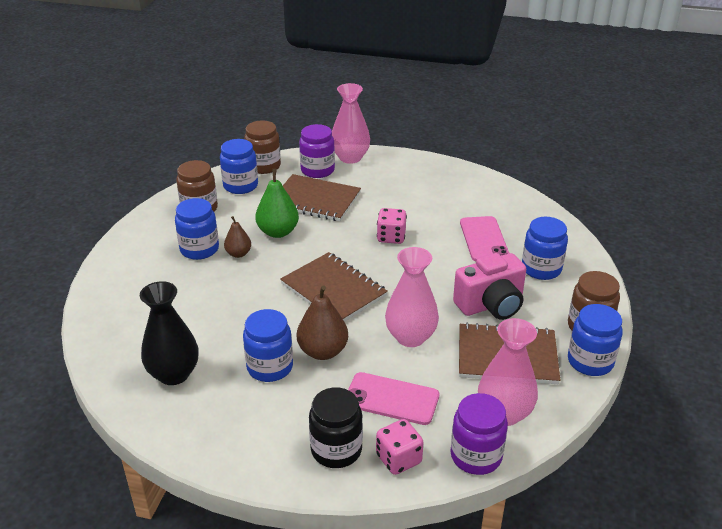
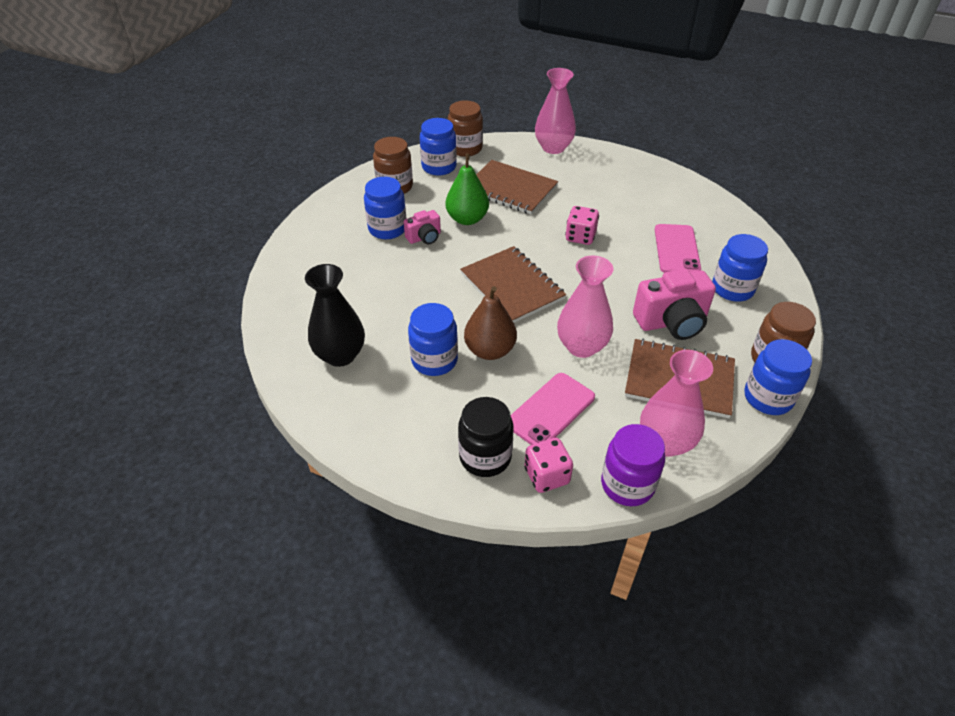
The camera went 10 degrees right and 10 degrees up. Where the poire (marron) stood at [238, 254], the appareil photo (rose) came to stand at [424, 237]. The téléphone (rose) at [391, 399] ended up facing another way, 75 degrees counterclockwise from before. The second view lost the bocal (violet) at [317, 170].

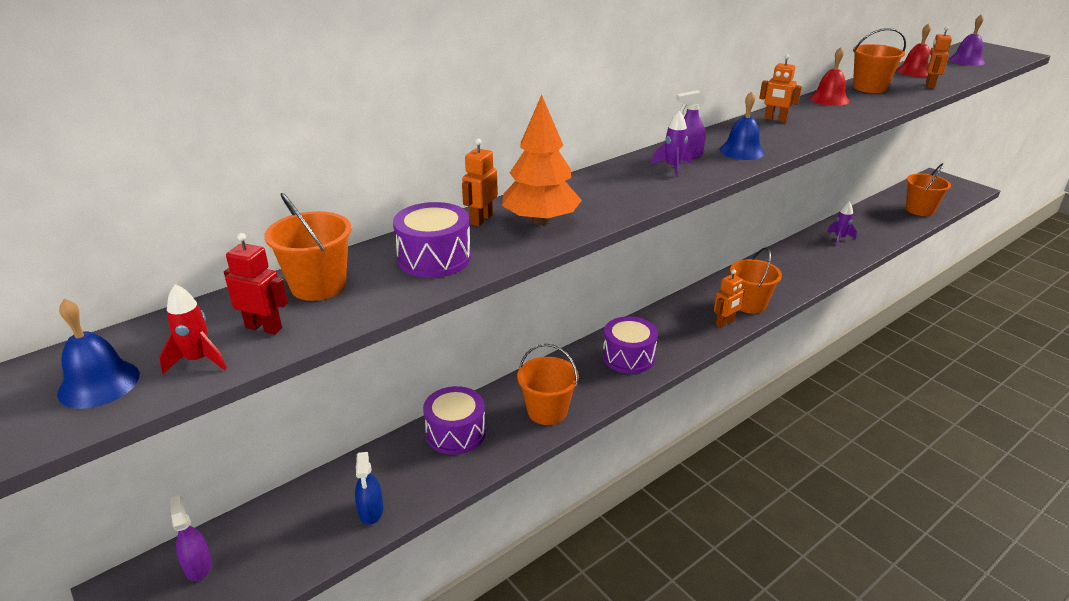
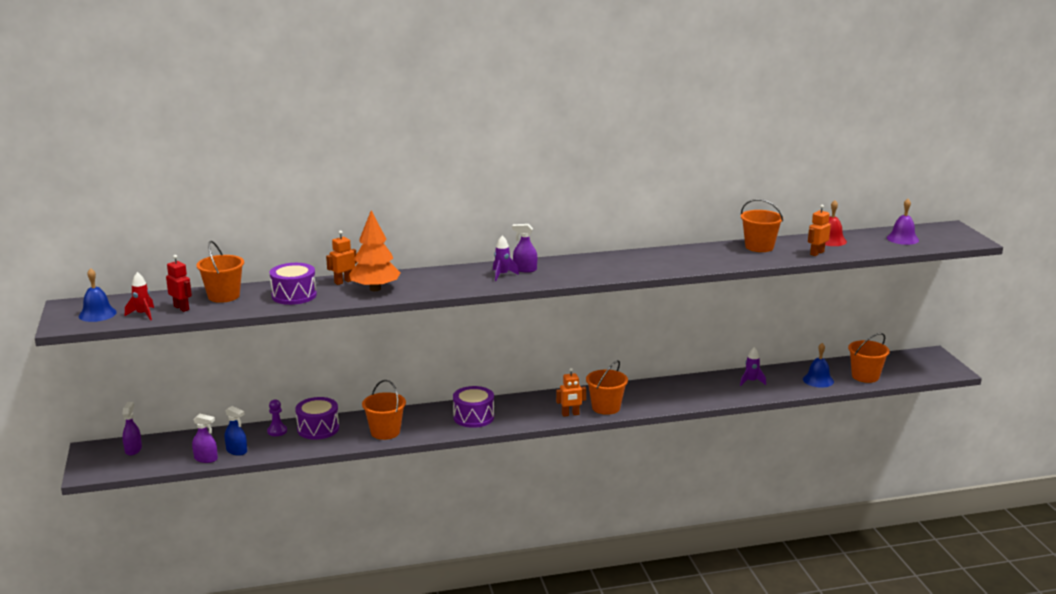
The camera went 25 degrees right and 10 degrees down. The second view gained the vaporisateur (violet) at [206, 459]. The vaporisateur (bleu) at [371, 511] ended up facing another way, 75 degrees counterclockwise from before. The second view gained the pion (violet) at [277, 431]. The cloche (bleu) ended up elsewhere, having gone from [742, 151] to [818, 380]. The second view lost the robot (orange) at [775, 119]. The second view lost the cloche (rouge) at [829, 99].

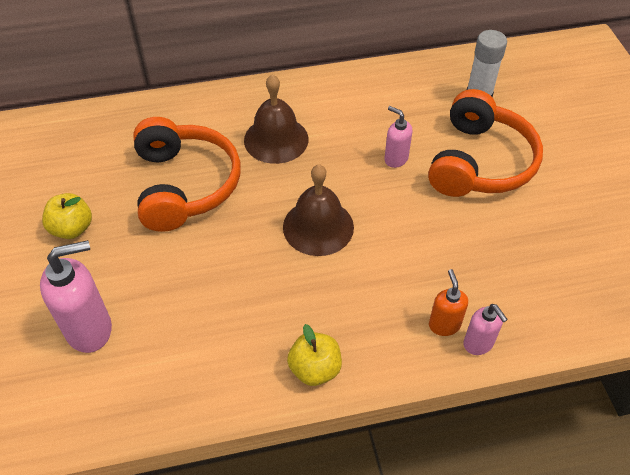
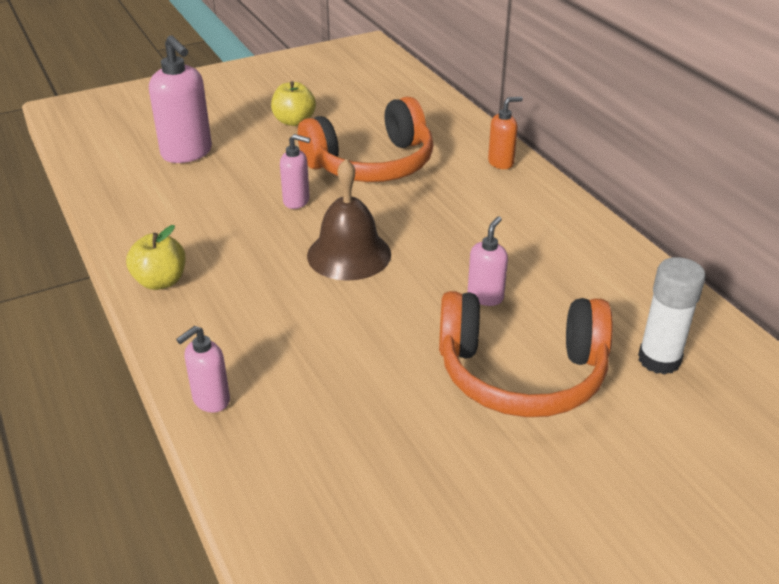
The camera went 75 degrees right and 15 degrees down. The second view gained the distributeur de savon (rose) at [297, 201]. The distributeur de savon (orange) ended up elsewhere, having gone from [444, 325] to [501, 162]. The second view lost the cloche (marron) at [276, 139].

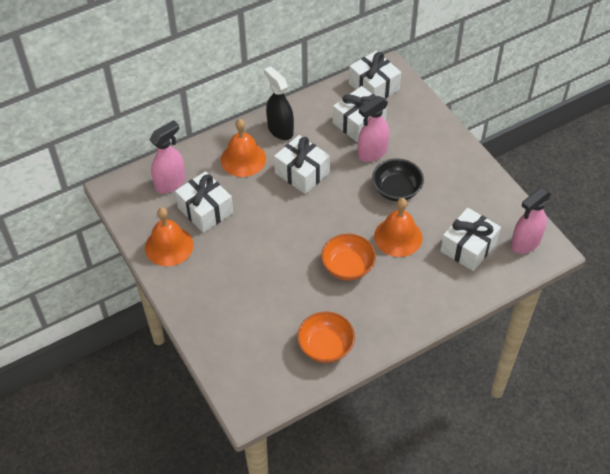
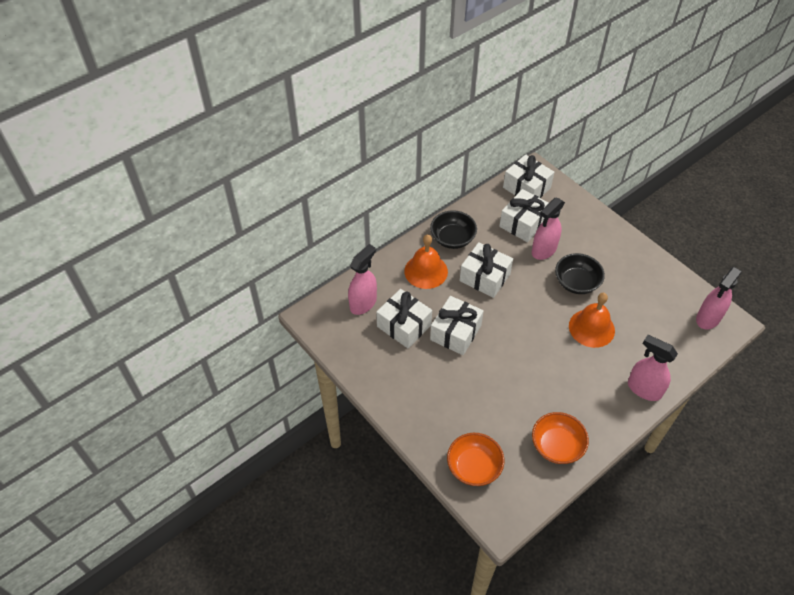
The camera went 10 degrees left and 0 degrees up. Where the vaporisateur (noir) stood at [280, 130], the bol (noir) came to stand at [452, 239]. The cadeau (blanc) ended up elsewhere, having gone from [468, 247] to [455, 332]. The bol (orange) ended up elsewhere, having gone from [348, 266] to [474, 467]. The second view gained the vaporisateur (rose) at [643, 389]. The second view lost the cloche (orange) at [169, 246].

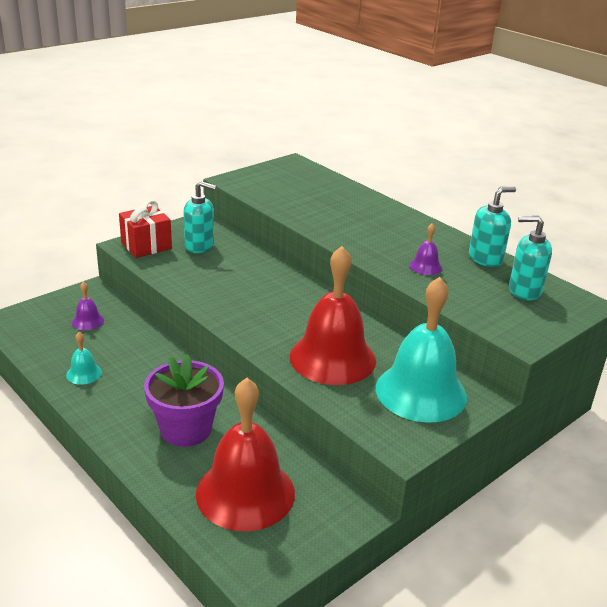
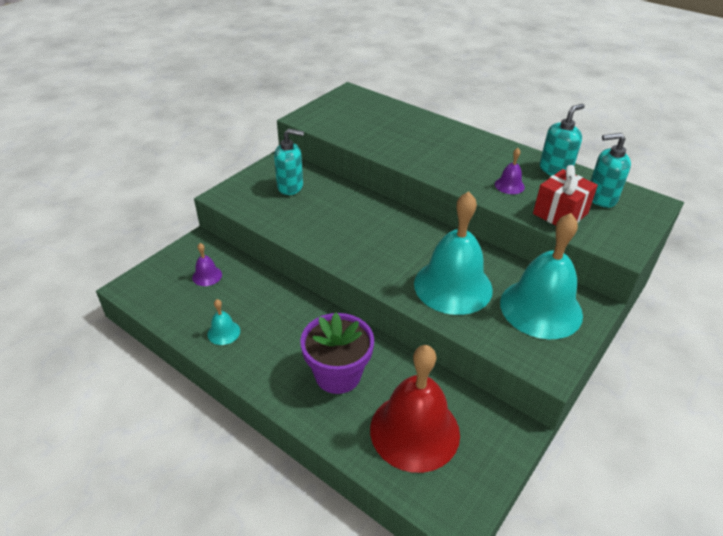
The camera went 10 degrees left and 10 degrees up. What was the cloche (rouge) at [332, 358] turned into the cloche (turquoise) at [453, 286]. The cadeau (rouge) ended up elsewhere, having gone from [146, 246] to [560, 214].

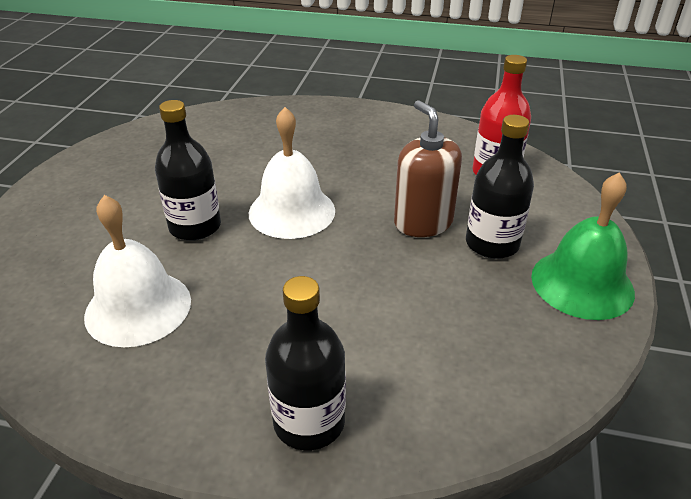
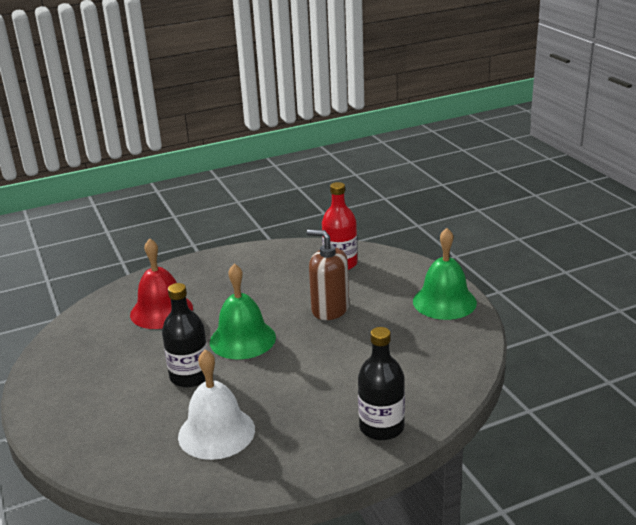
The camera went 35 degrees left and 10 degrees down. The second view gained the cloche (rouge) at [161, 311]. What was the cloche (blanc) at [292, 211] turned into the cloche (vert) at [242, 339]. The second view lost the bouteille (noir) at [492, 244].

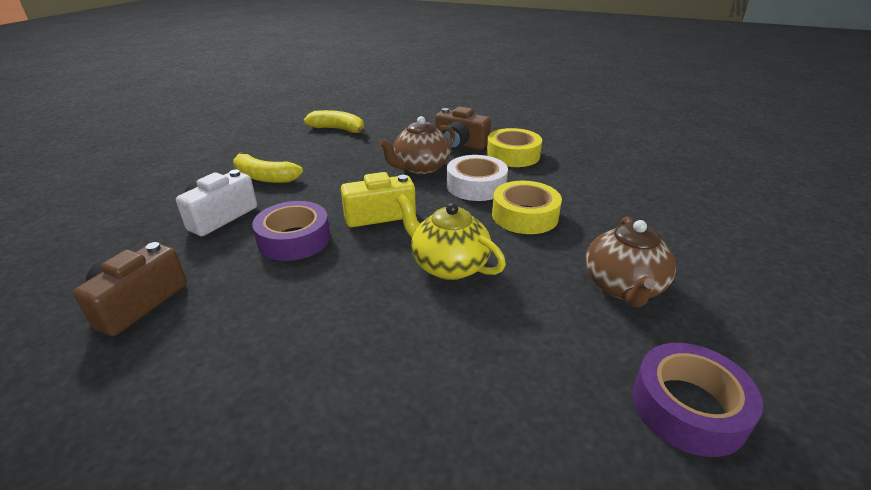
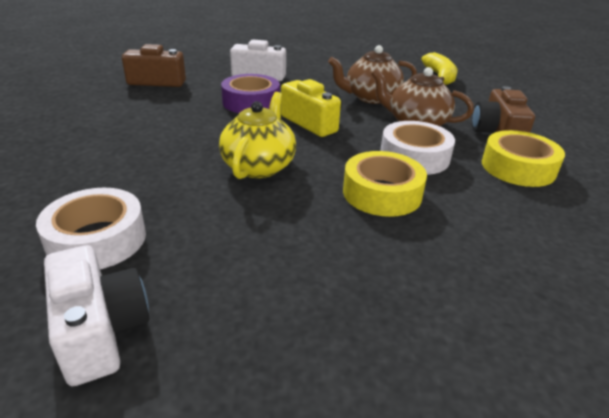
The camera went 65 degrees right and 0 degrees up. The second view gained the ruban adhésif (blanc) at [97, 239]. Where the ruban adhésif (violet) stood at [688, 407], the appareil photo (blanc) came to stand at [100, 330]. The théière (marron) ended up elsewhere, having gone from [623, 287] to [371, 97]. The second view lost the banane (jaune) at [264, 177].

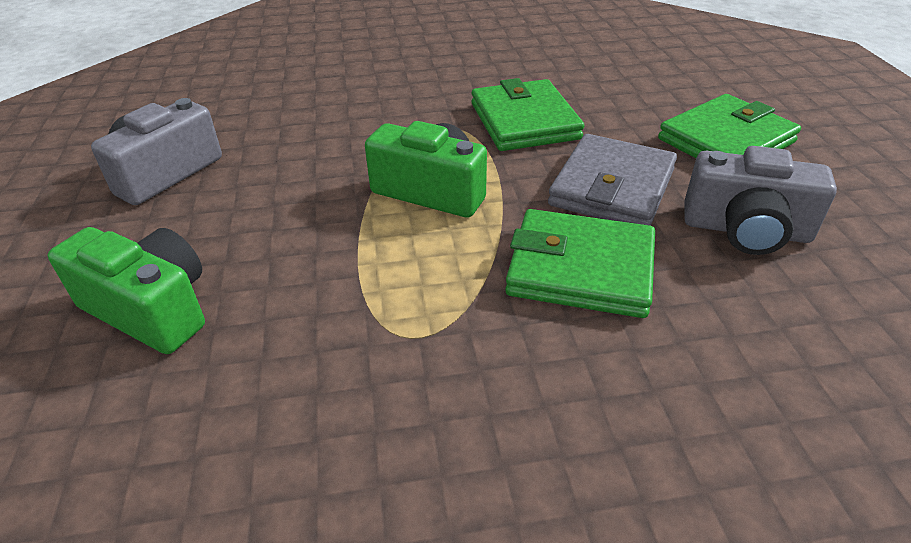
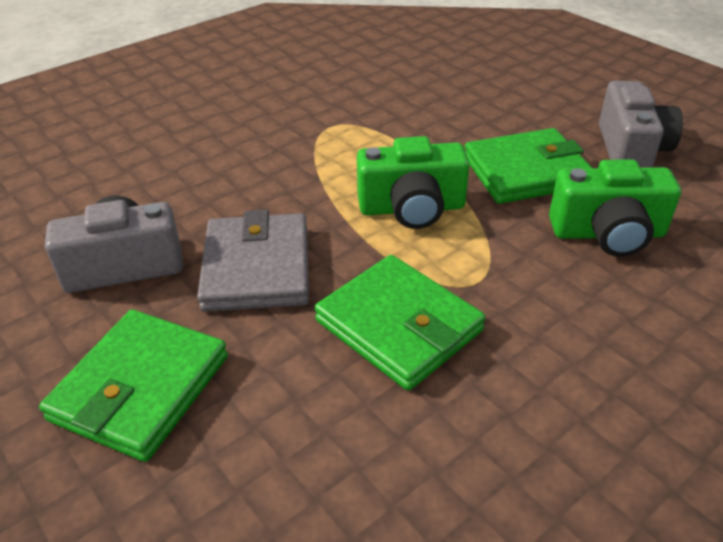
The camera went 150 degrees right and 0 degrees up. The portefeuille (vert) ended up elsewhere, having gone from [580, 269] to [526, 172]. The appareil photo (vert) ended up elsewhere, having gone from [151, 309] to [608, 233].

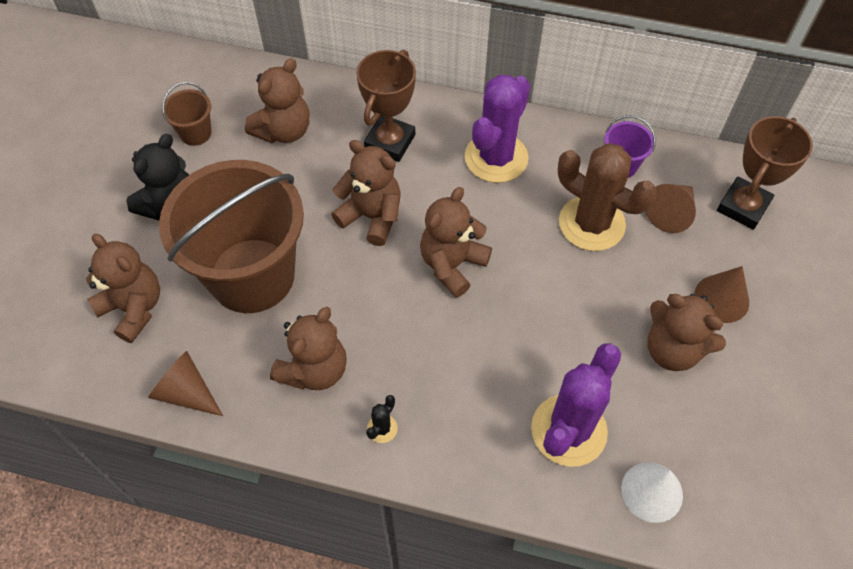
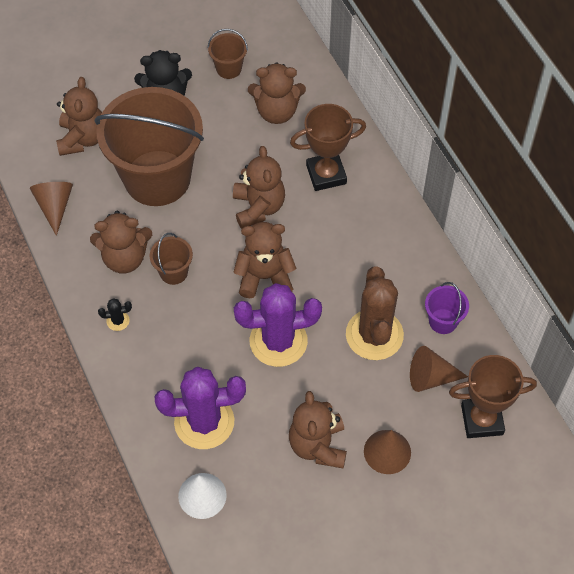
The camera went 50 degrees right and 0 degrees up. The second view gained the seau (marron) at [173, 272]. The cactus (violet) ended up elsewhere, having gone from [496, 158] to [278, 341].

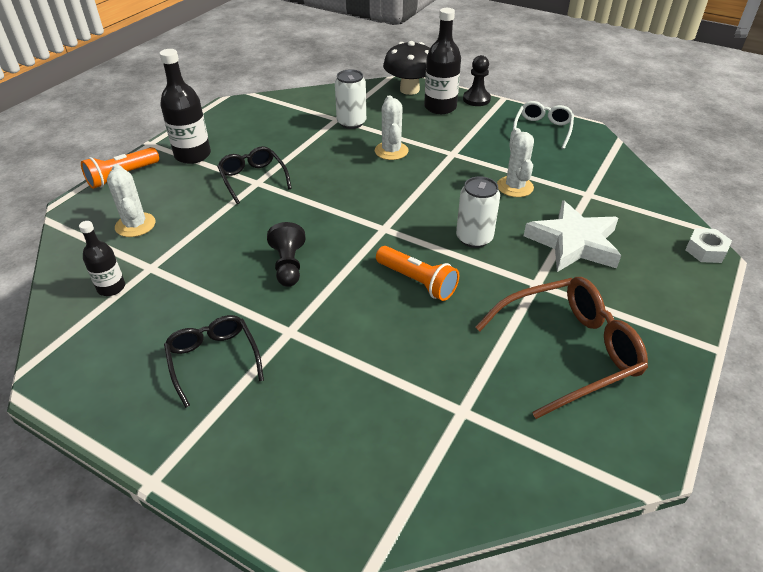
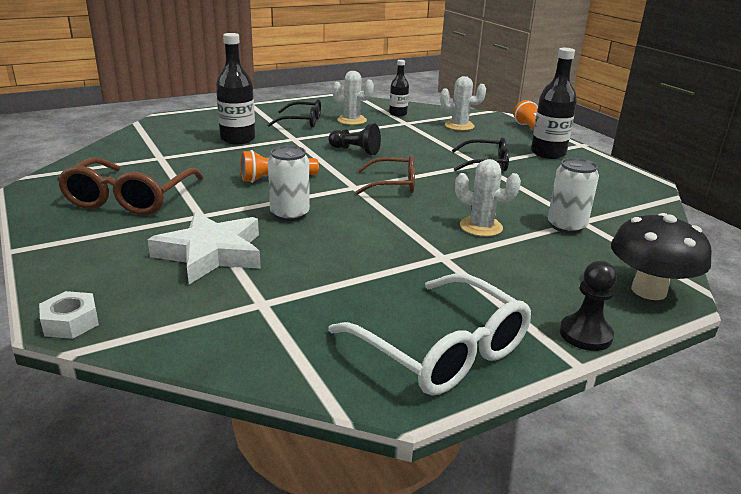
The camera went 120 degrees right and 15 degrees down. The bouteille (noir) ended up elsewhere, having gone from [440, 107] to [238, 139]. The size of the lunettes (blanc) at [542, 130] changed by a factor of 1.60. The cactus (blanc) ended up elsewhere, having gone from [515, 187] to [352, 120]. The second view gained the lunettes (marron) at [393, 184].

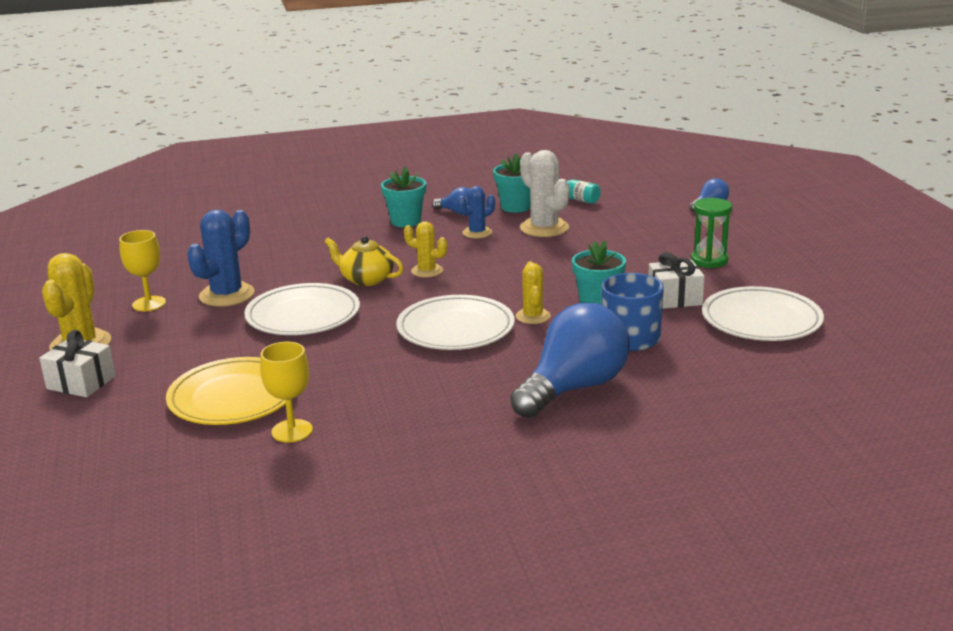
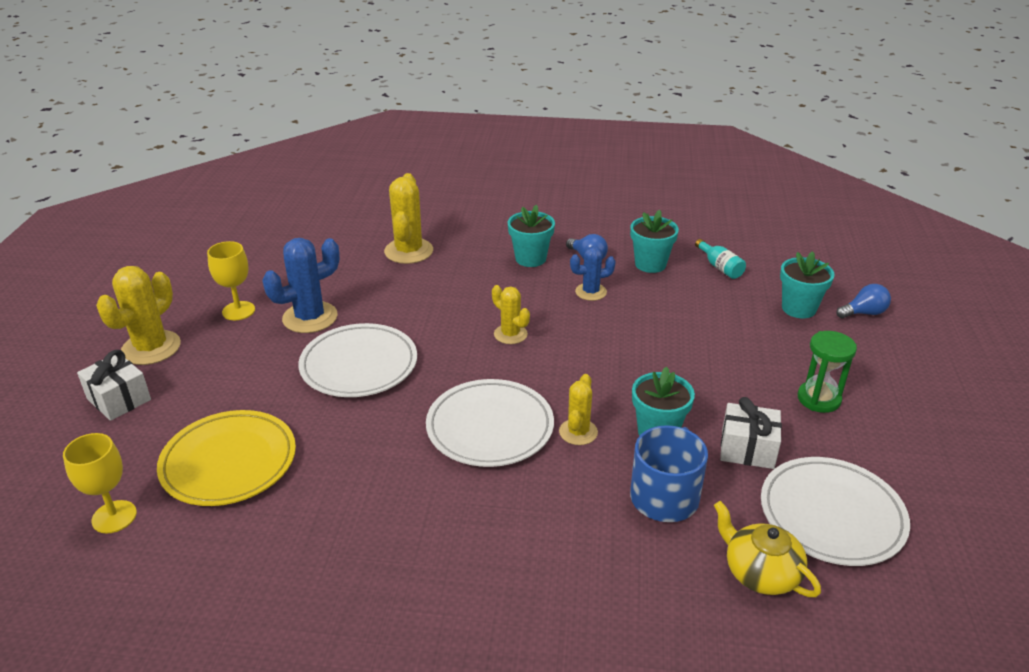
The camera went 20 degrees right and 10 degrees up. The verre à pied (jaune) ended up elsewhere, having gone from [292, 431] to [114, 517]. The second view gained the cactus (jaune) at [408, 251]. The théière (jaune) ended up elsewhere, having gone from [366, 279] to [760, 572]. The second view gained the pot de fleurs (turquoise) at [798, 308]. The second view lost the ampoule (bleu) at [574, 388]. The second view lost the cactus (blanc) at [544, 228].

